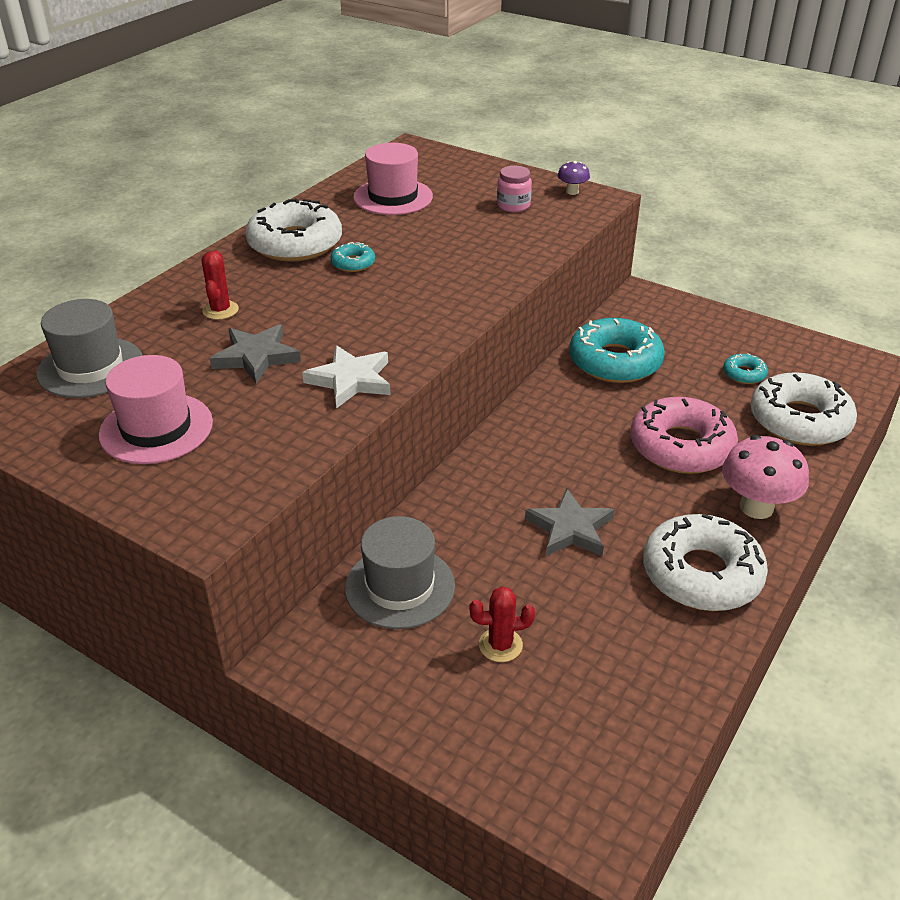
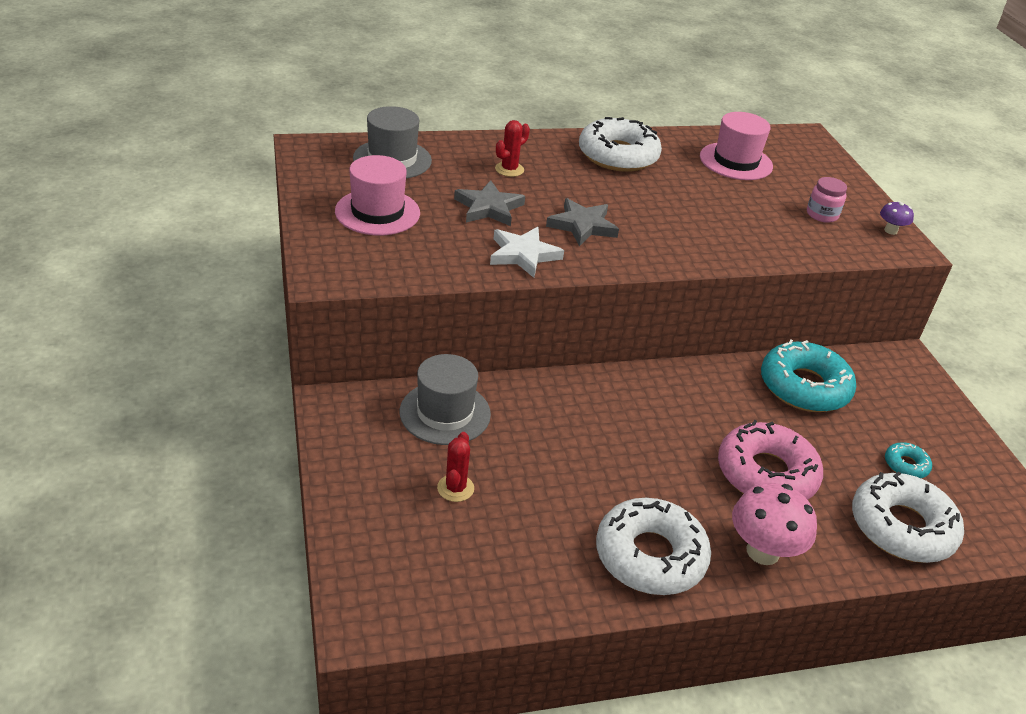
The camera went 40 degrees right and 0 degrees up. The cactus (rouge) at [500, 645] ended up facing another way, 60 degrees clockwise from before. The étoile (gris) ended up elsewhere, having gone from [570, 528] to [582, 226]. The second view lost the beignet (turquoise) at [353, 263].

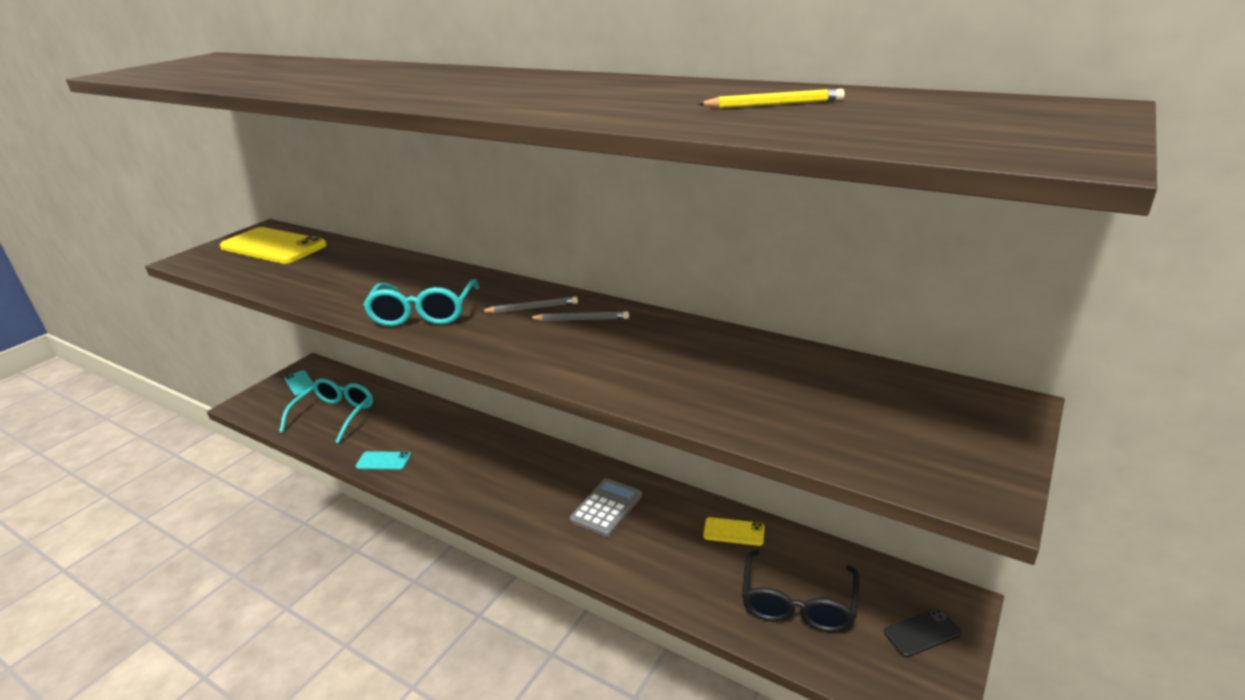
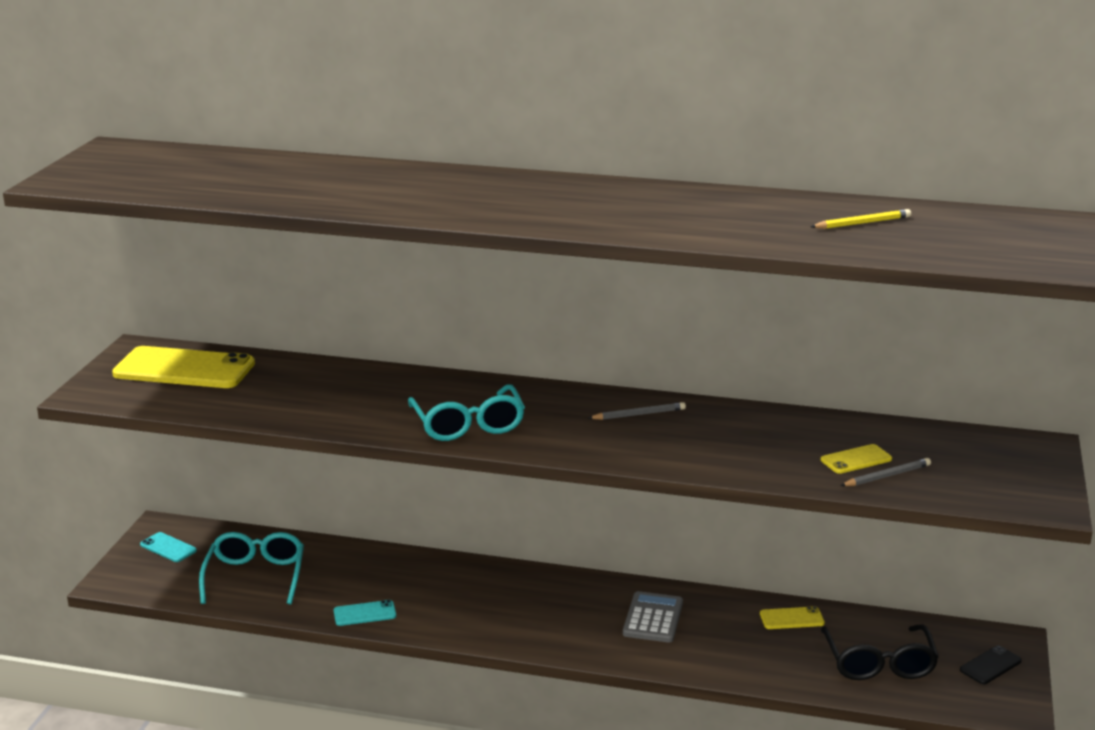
The camera went 20 degrees left and 5 degrees down. The second view gained the téléphone (jaune) at [856, 460]. The crayon (gris) ended up elsewhere, having gone from [532, 308] to [887, 476].

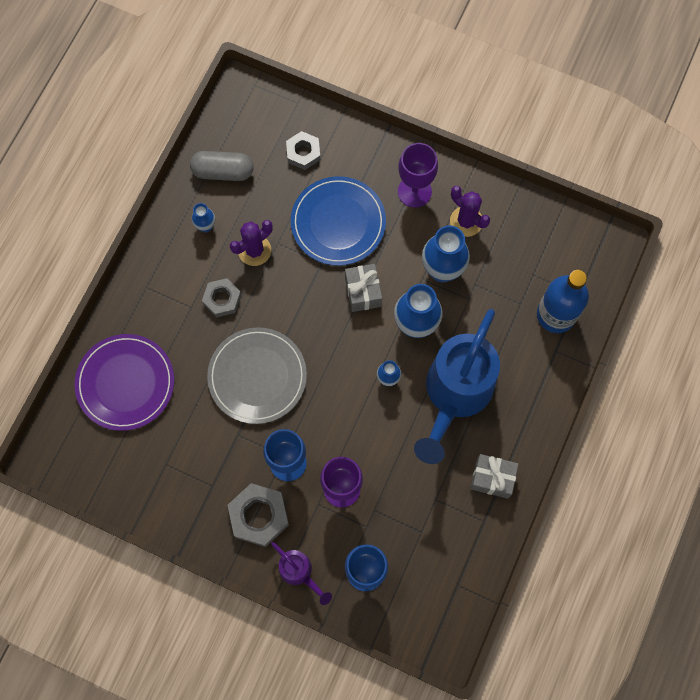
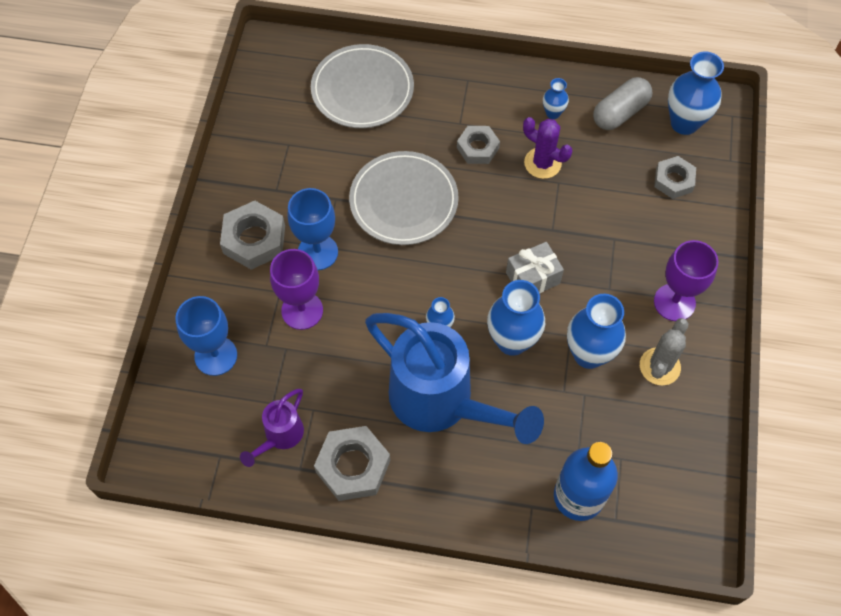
The camera went 75 degrees right and 10 degrees down. The arrosoir (violet) ended up elsewhere, having gone from [299, 572] to [280, 436]. What was the assiette (violet) at [125, 383] turned into the assiette (gris) at [362, 89]. Where the cadeau (gris) stood at [492, 478], the écrou (gris) came to stand at [353, 466]. The arrosoir (bleu) at [455, 395] ended up facing another way, 150 degrees counterclockwise from before. The gélule (gris) at [223, 171] ended up facing another way, 60 degrees clockwise from before. What was the cactus (violet) at [466, 221] turned into the cactus (gris) at [659, 366]. The second view gained the vase (bleu) at [684, 123]. The second view lost the assiette (bleu) at [338, 223].

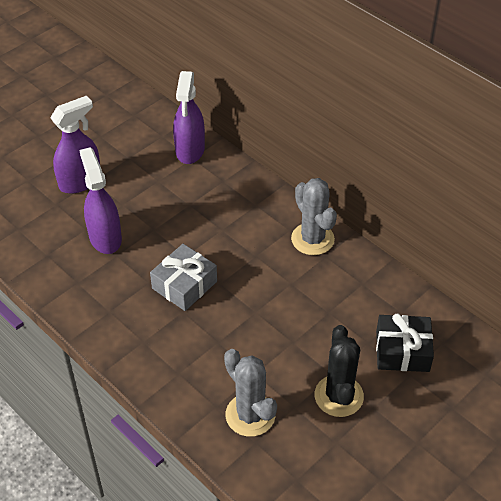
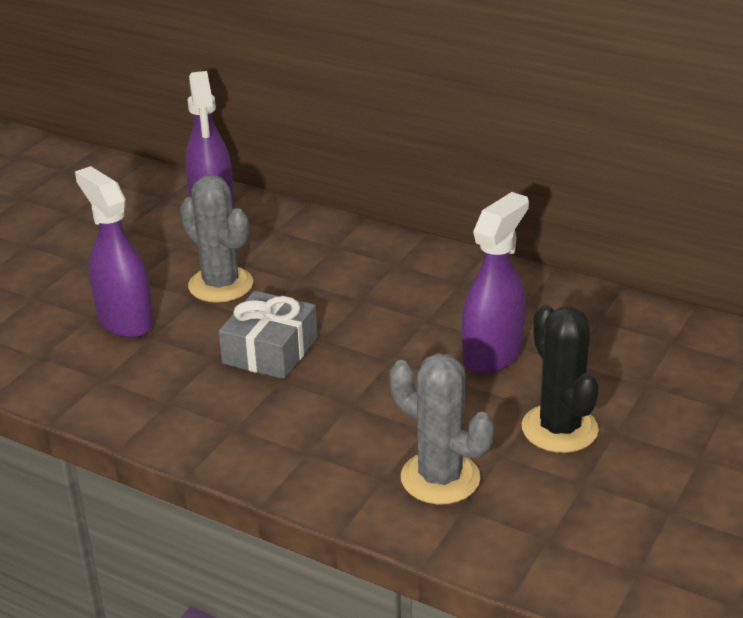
The camera went 15 degrees left and 15 degrees down. The cactus (gris) ended up elsewhere, having gone from [312, 239] to [221, 285]. The vaporisateur (violet) ended up elsewhere, having gone from [80, 181] to [493, 354]. The second view lost the cadeau (noir) at [402, 351].

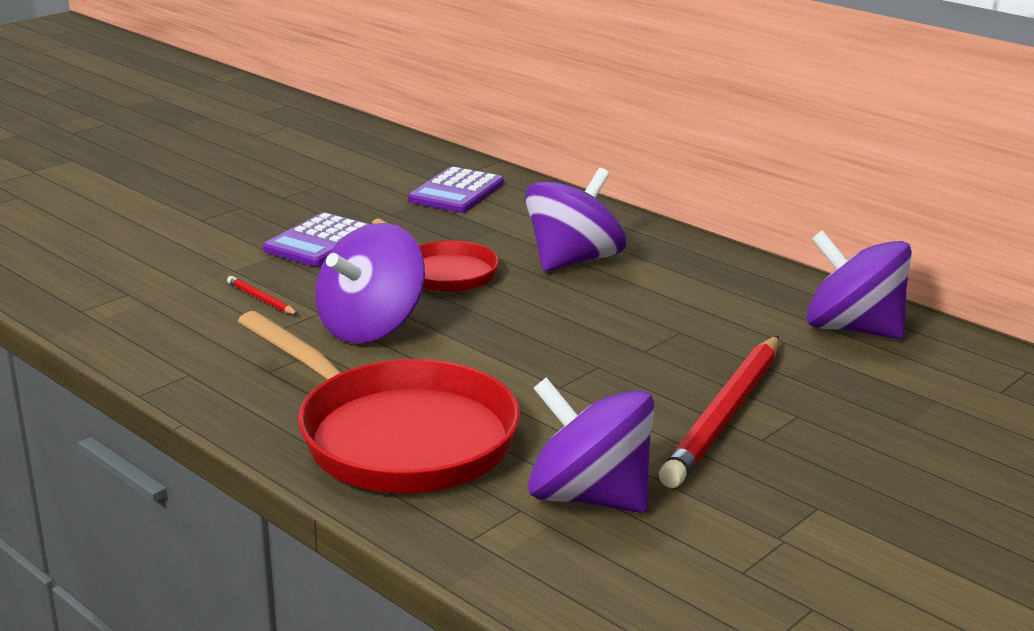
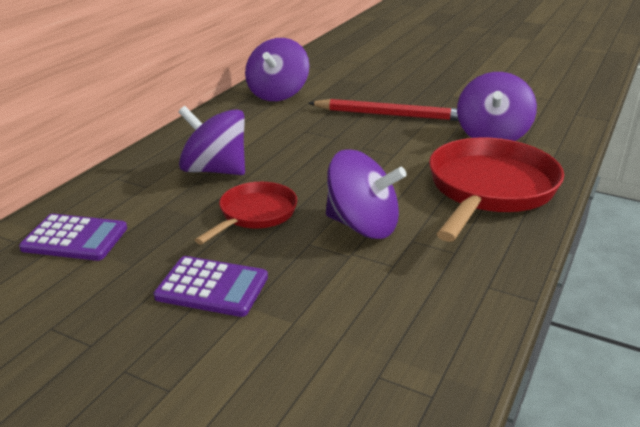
The camera went 105 degrees left and 5 degrees up. The second view lost the crayon (rouge) at [261, 299].

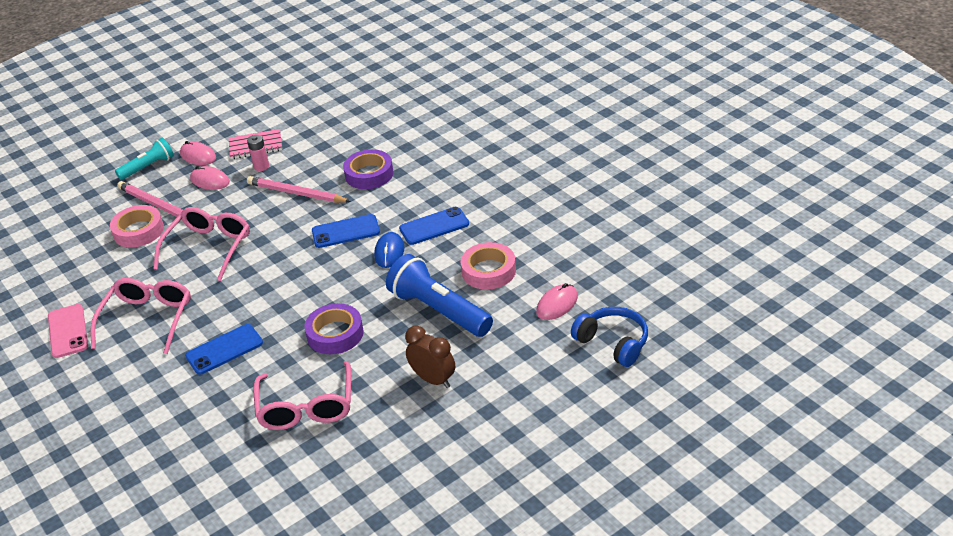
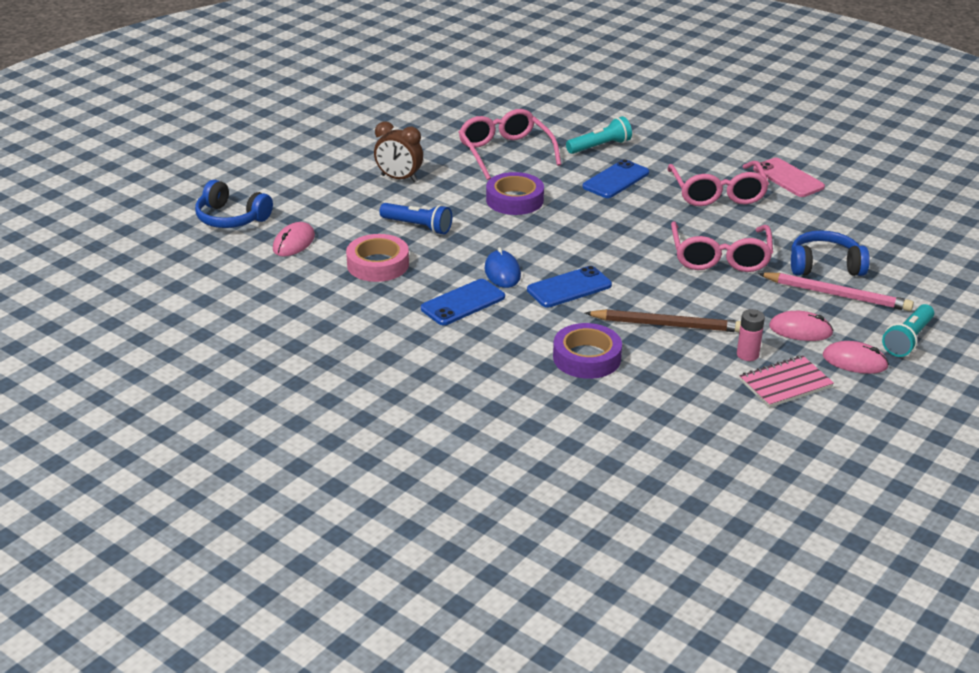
The camera went 160 degrees right and 5 degrees down. The size of the lampe de poche (bleu) at [439, 310] changed by a factor of 0.60. The second view gained the lampe de poche (turquoise) at [600, 146]. What was the crayon (rose) at [297, 193] turned into the crayon (marron) at [667, 325]. Where the ruban adhésif (rose) stood at [138, 231], the casque audio (bleu) came to stand at [825, 266].

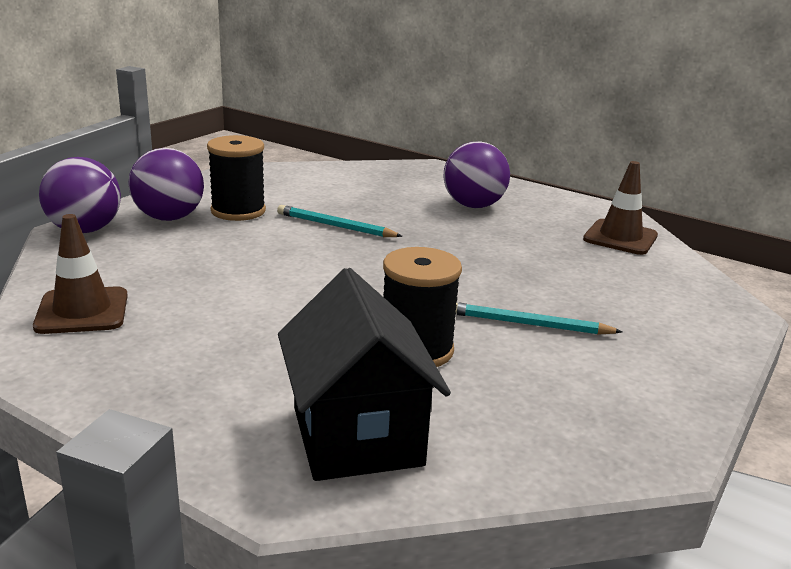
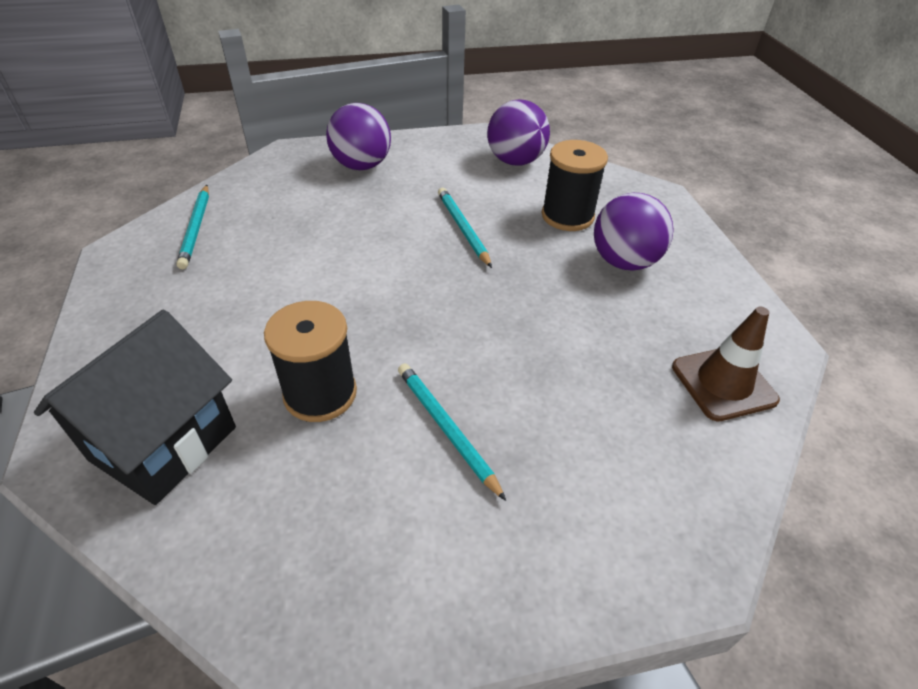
The camera went 45 degrees right and 20 degrees up. Where the cône de chantier (marron) stood at [82, 311], the crayon (turquoise) came to stand at [196, 228]. The balle (violet) ended up elsewhere, having gone from [85, 230] to [515, 161]. The bobine (noir) ended up elsewhere, having gone from [238, 211] to [567, 216].

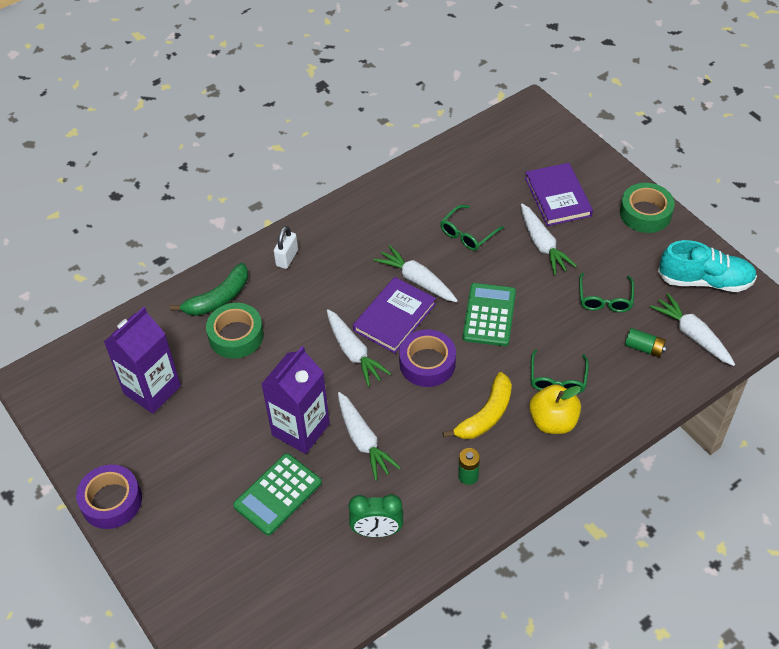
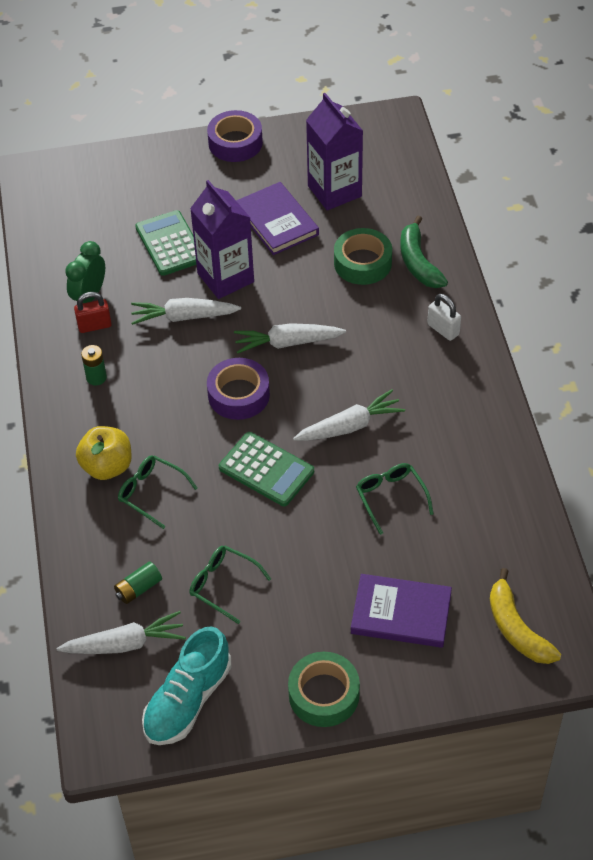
The camera went 115 degrees right and 0 degrees up. The second view gained the cadenas (rouge) at [94, 325]. The livre (violet) ended up elsewhere, having gone from [394, 317] to [277, 221]. The banane (jaune) ended up elsewhere, having gone from [486, 415] to [516, 628]. The second view lost the carotte (blanc) at [542, 245].

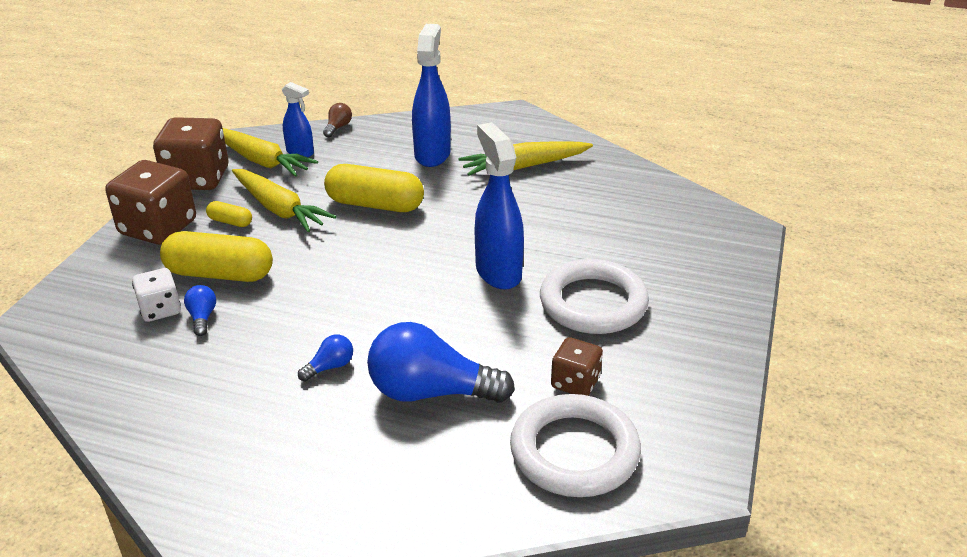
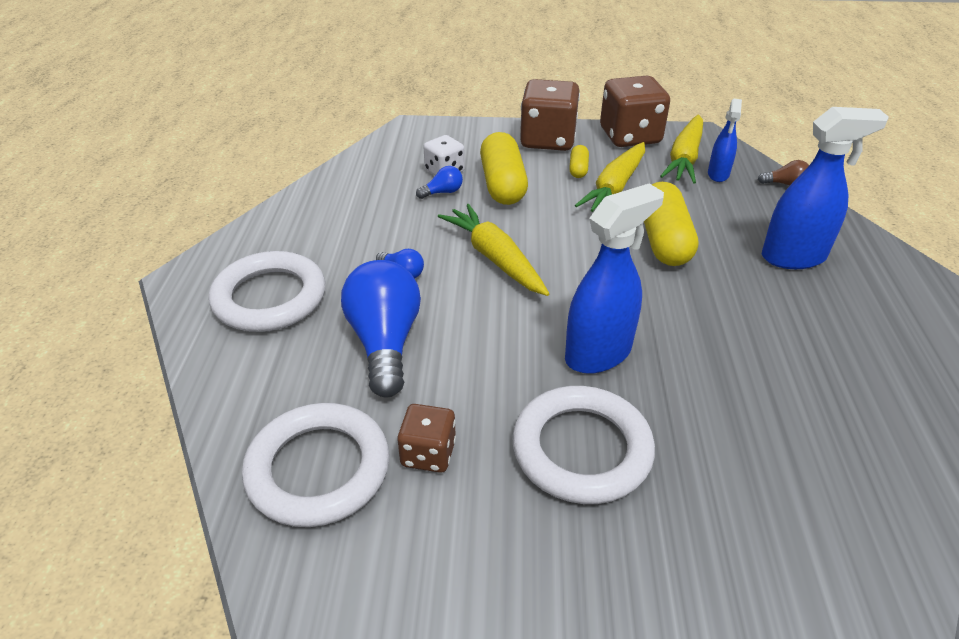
The camera went 75 degrees right and 5 degrees up. The second view gained the anneau (blanc) at [270, 298]. The carotte (jaune) ended up elsewhere, having gone from [524, 166] to [495, 258].

